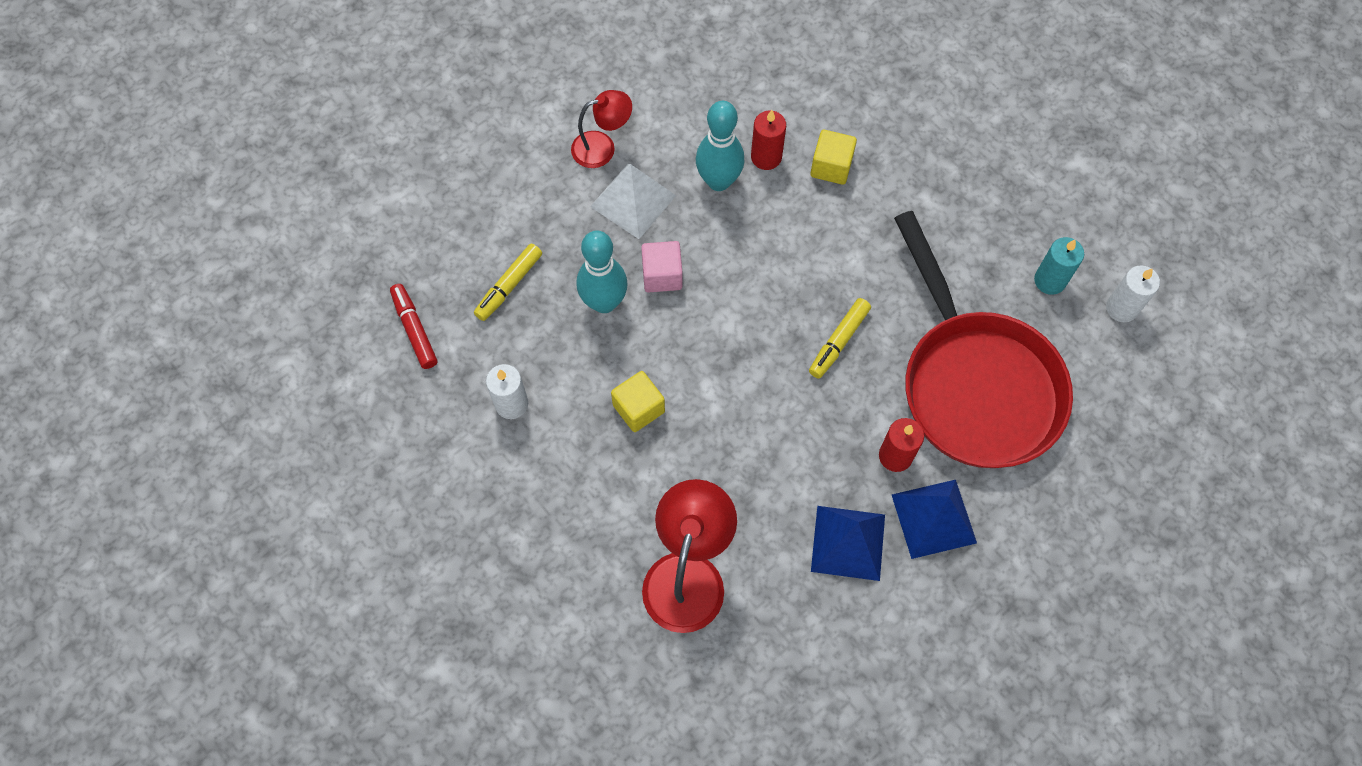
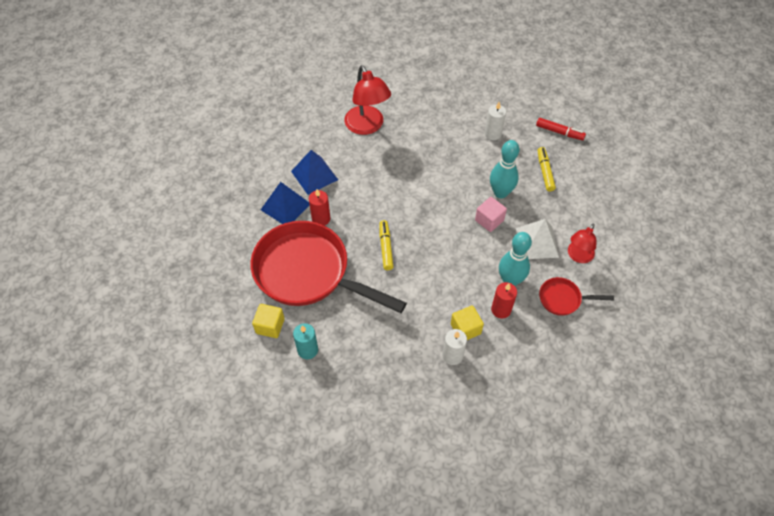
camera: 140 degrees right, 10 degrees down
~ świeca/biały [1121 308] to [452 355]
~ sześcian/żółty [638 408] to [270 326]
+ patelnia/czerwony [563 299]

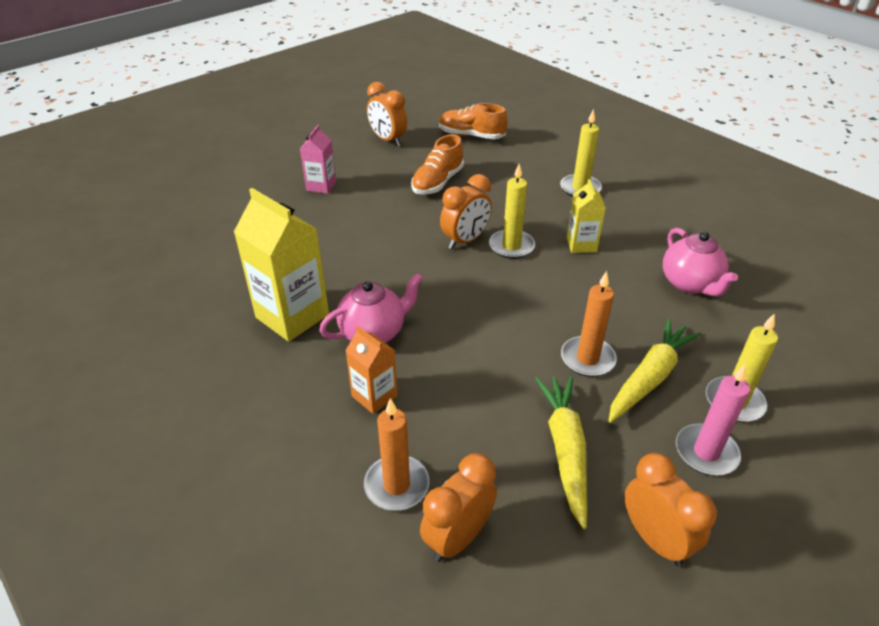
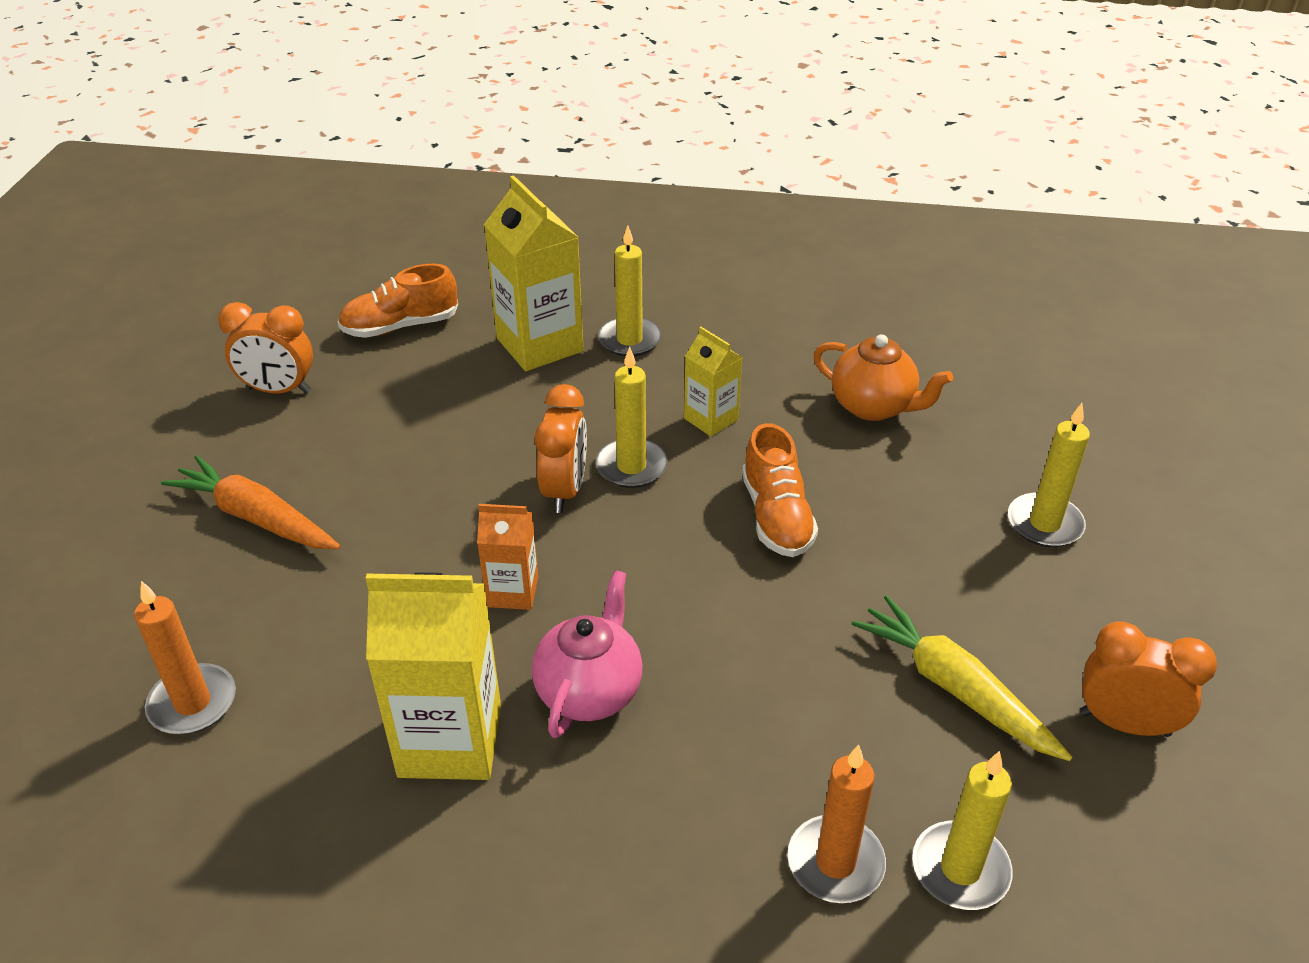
camera: 40 degrees left, 0 degrees up
~ karton mleka/różowy [321 186] to marchewka/pomarańczowy [256 517]
~ but/pomarańczowy [437 182] to [776 516]
~ imbryk/różowy [690 284] to imbryk/pomarańczowy [873 406]
~ świeca/pomarańczowy [587 359] to [193 703]
- marchewka/żółty [649 377]
~ karton mleka/pomarańczowy [374 396] to [512 591]
- świeca/różowy [706 452]
~ budzik/pomarańczowy [458 537] to świeca/żółty [960 869]
+ karton mleka/żółty [539 345]

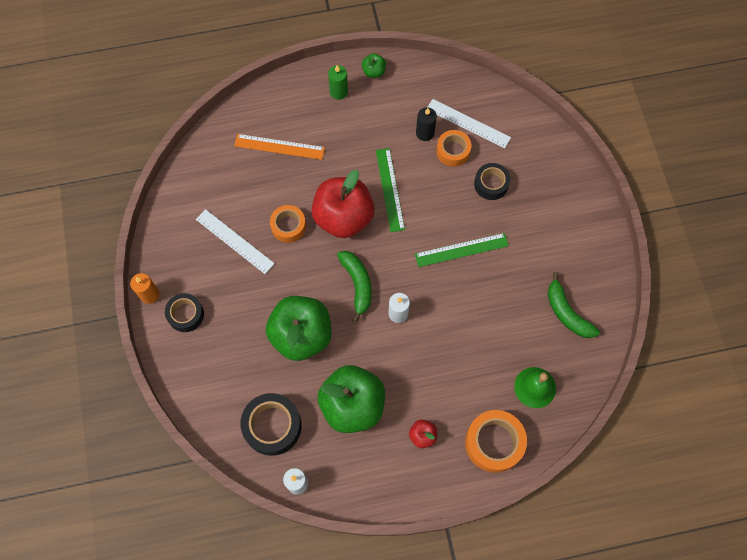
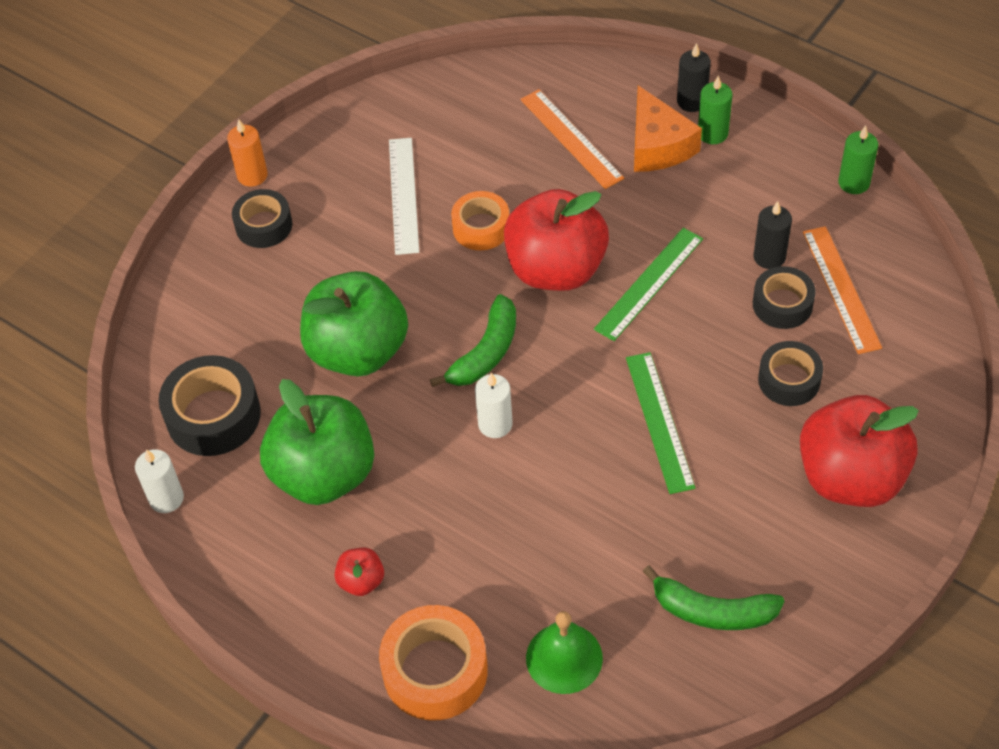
camera: 50 degrees right, 15 degrees down
- jabłko/zielony [374 71]
~ linijka/biały [468 123] to linijka/pomarańczowy [841 289]
~ taśma klejąca/pomarańczowy [453 151] to taśma klejąca/czarny [782 304]
~ linijka/zielony [461 250] = [659 421] 45 degrees clockwise
~ banan/zielony [567 313] = [712 611] 90 degrees counterclockwise
+ świeca/czarny [691 101]
+ ser/pomarańczowy [658 145]
+ świeca/zielony [854 183]
+ jabłko/czerwony [850 477]

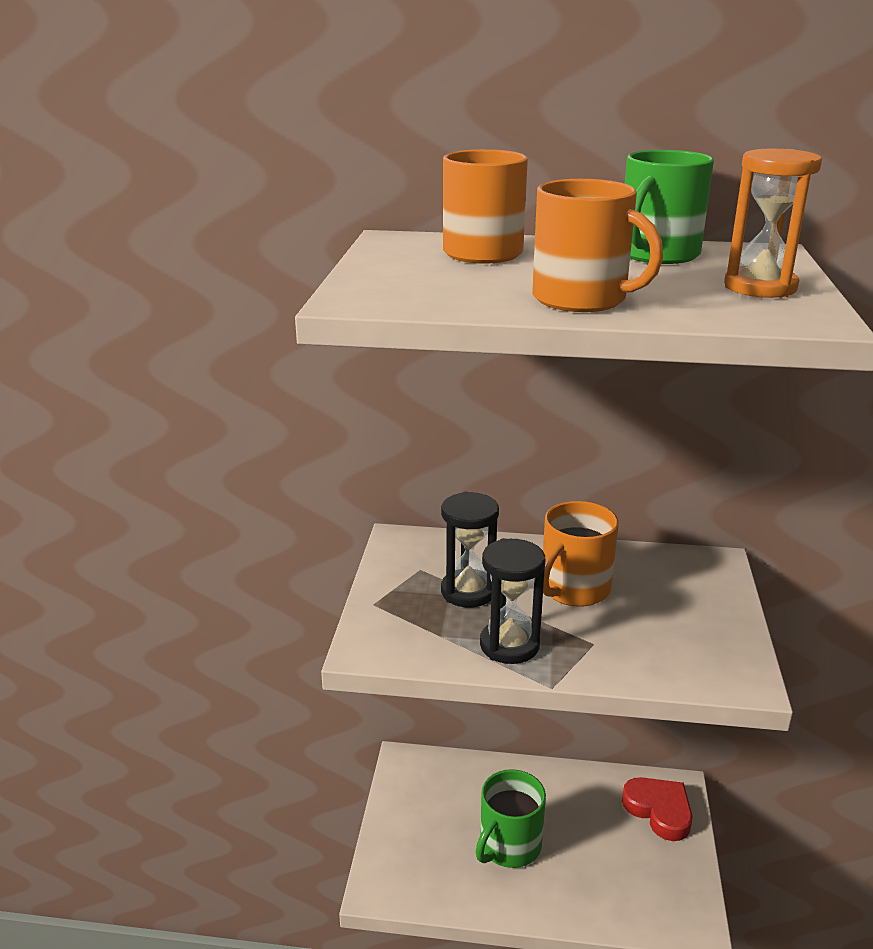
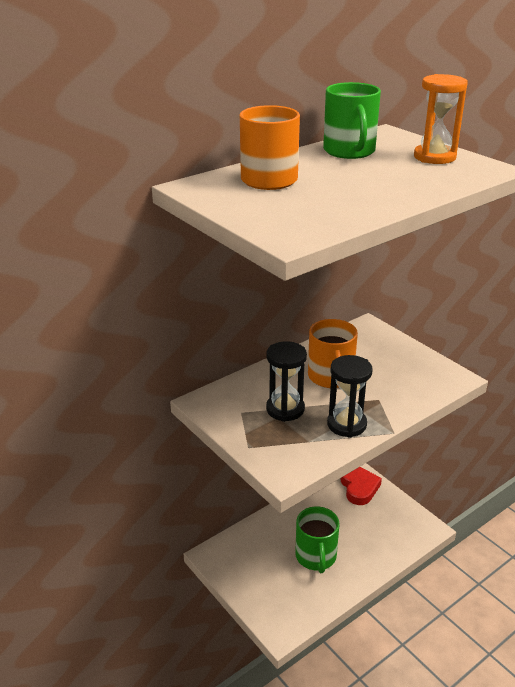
camera: 45 degrees left, 5 degrees up
- kubek/pomarańczowy [581 299]
~ serce/czerwony [659 810] = [359 487] 75 degrees clockwise

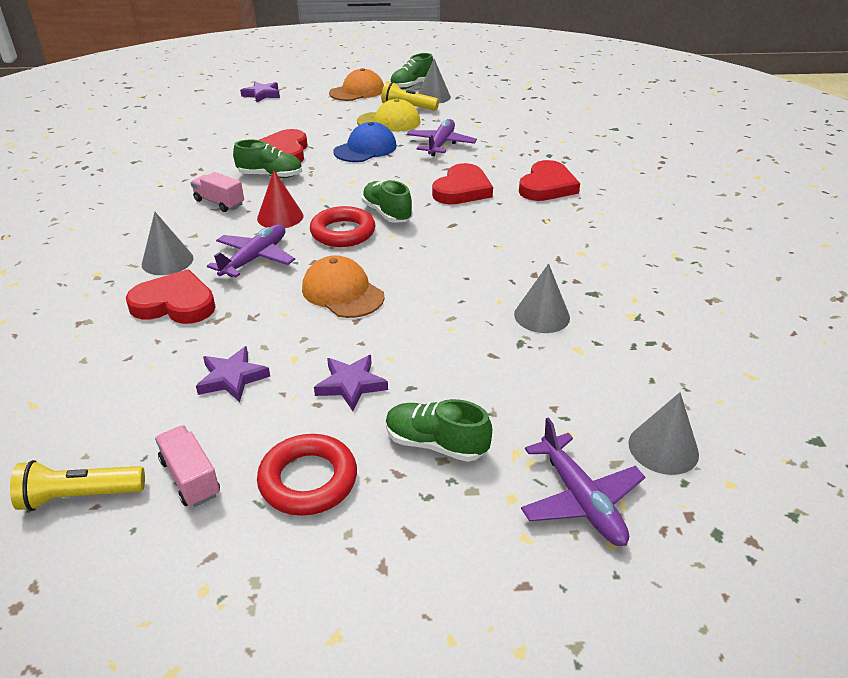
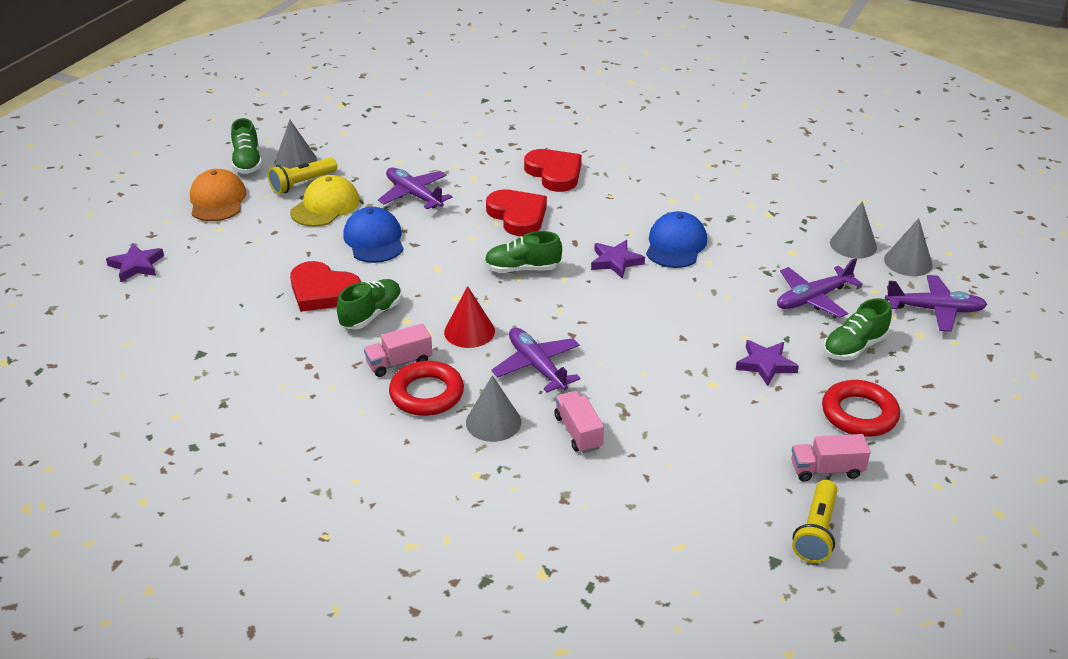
camera: 60 degrees left, 0 degrees up
~ pierścień/czerwony [343 232] to [426 394]
- czapka/pomarańczowy [342 292]
~ stożek/szary [542 316] to [853 245]
~ serce/czerwony [175 304] to ciężarówka/różowy [578 432]
~ gwiazda/fioletowy [232 378] to [615 262]
+ czapka/niebieski [675 245]
+ samolot/fioletowy [813 298]

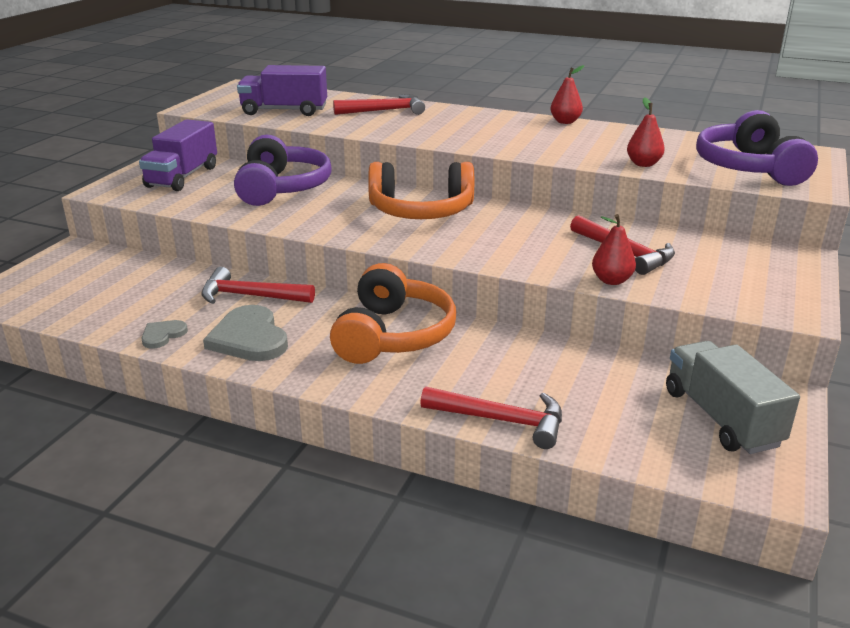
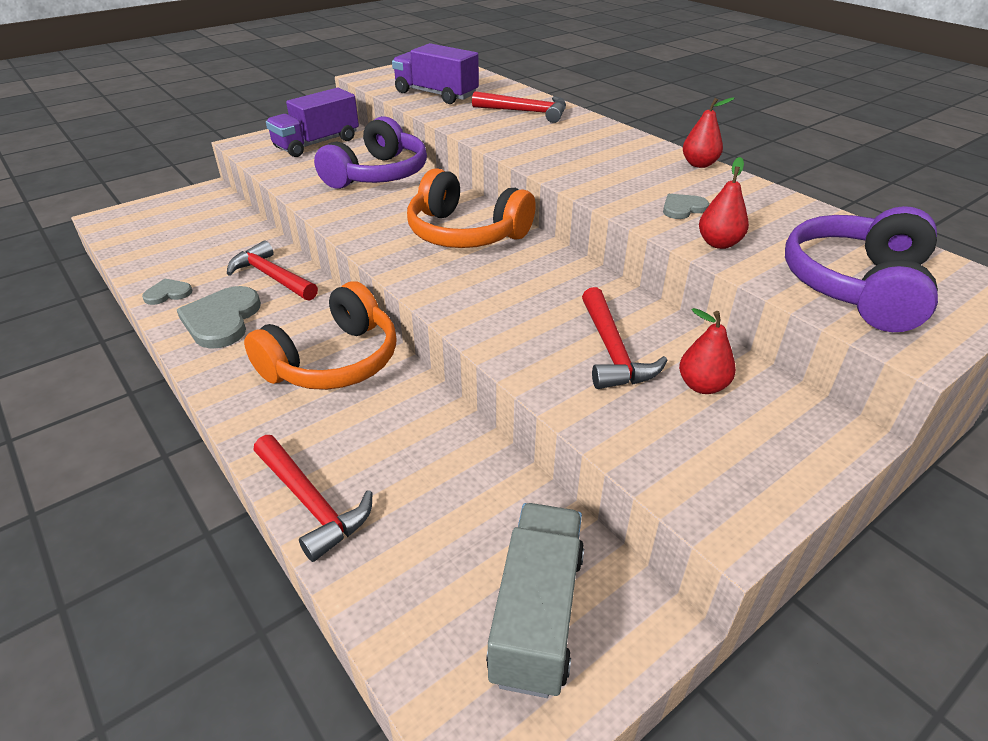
camera: 30 degrees right, 10 degrees up
~ gruszka/czerwony [611 280] to [702 386]
+ serce/szary [683 208]

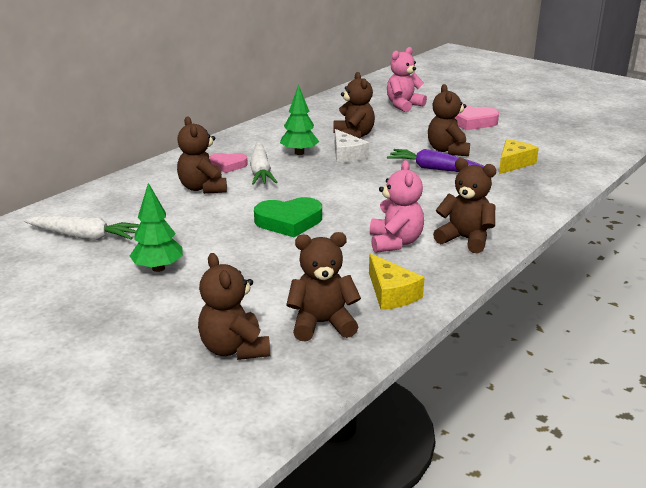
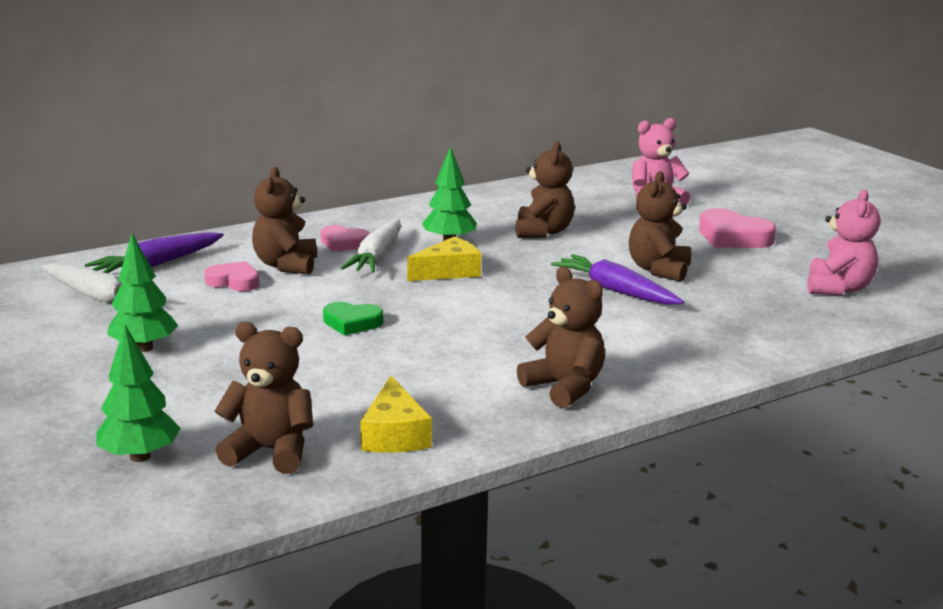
camera: 20 degrees right, 5 degrees down
- ser/biały [347 155]
~ ser/żółty [513 163] to [449 271]
~ miś/różowy [395 242] to [838 288]
~ serce/zielony [289 222] = [352 323] x0.64
~ miś/brązowy [234 349] to drzewko/zielony [140 456]
+ marchewka/fioletowy [157 264]
+ serce/różowy [234 281]

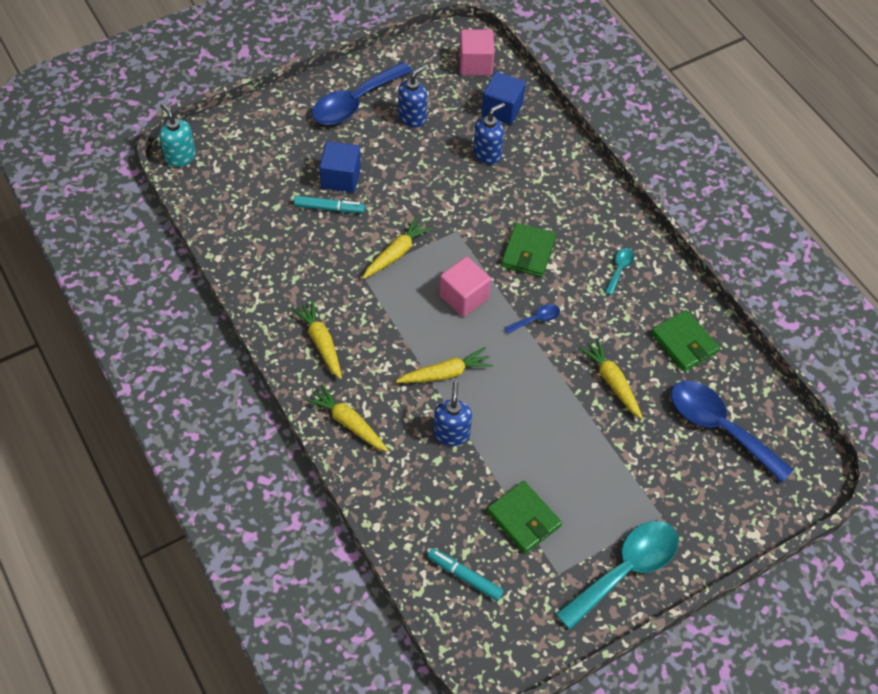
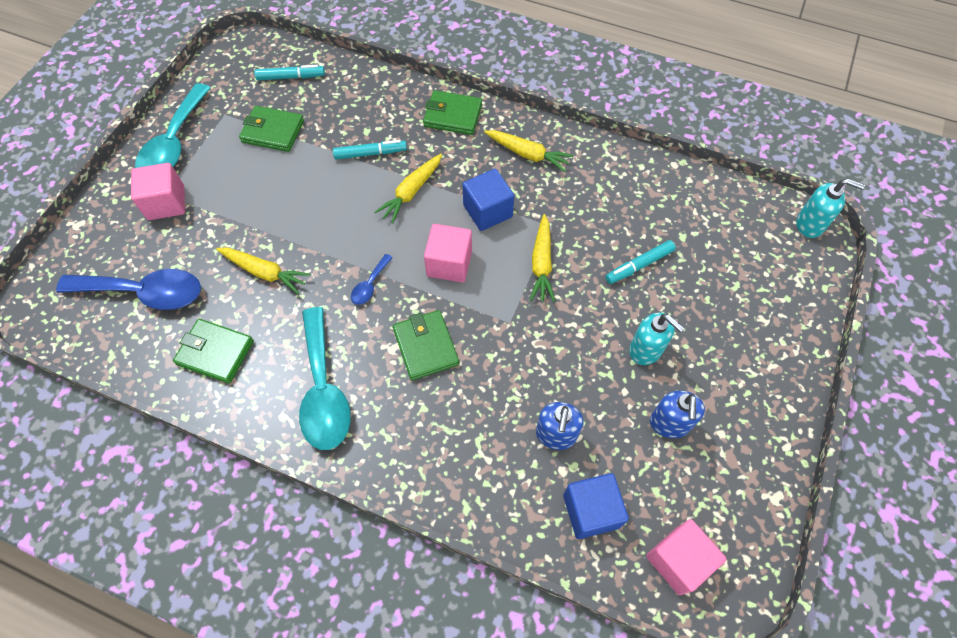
camera: 145 degrees right, 5 degrees up
- łyżka/niebieski [355 102]
~ sześcian/niebieski [341 178] to [487 211]
~ łyżka/turkusowy [619 269] = [323 390] x2.24
~ dozownik mydła/niebieski [451 433] to flamaster/turkusowy [370 153]
~ marchewka/żółty [348 423] to portfel/zielony [452 115]
+ sześcian/różowy [166 203]
+ dozownik mydła/turkusowy [646 350]

